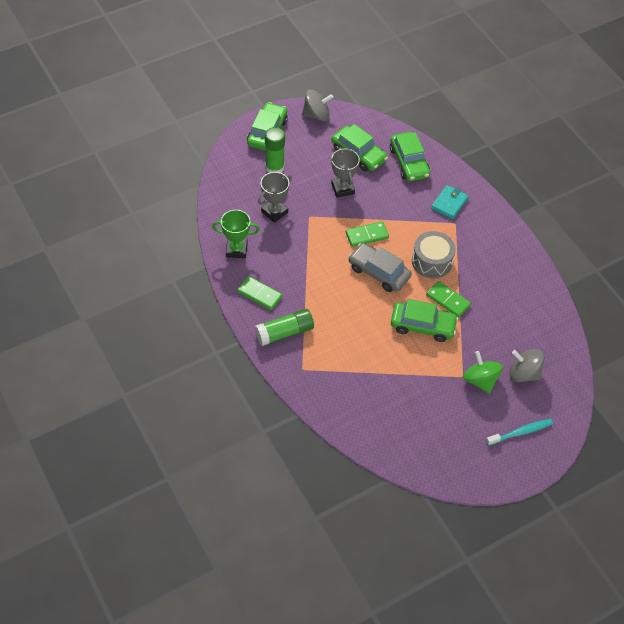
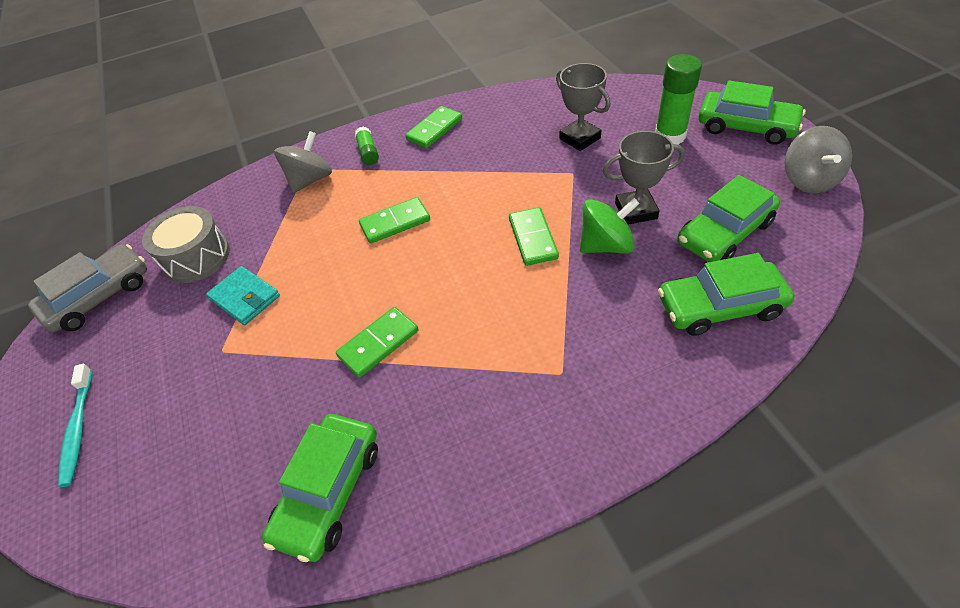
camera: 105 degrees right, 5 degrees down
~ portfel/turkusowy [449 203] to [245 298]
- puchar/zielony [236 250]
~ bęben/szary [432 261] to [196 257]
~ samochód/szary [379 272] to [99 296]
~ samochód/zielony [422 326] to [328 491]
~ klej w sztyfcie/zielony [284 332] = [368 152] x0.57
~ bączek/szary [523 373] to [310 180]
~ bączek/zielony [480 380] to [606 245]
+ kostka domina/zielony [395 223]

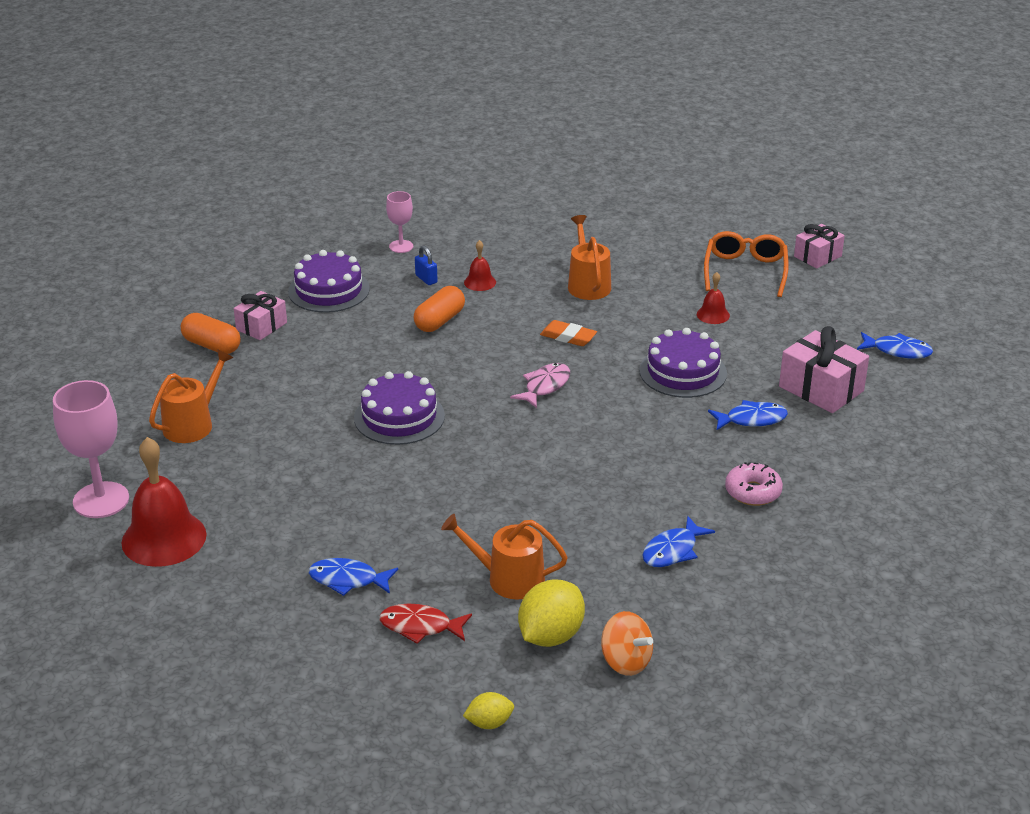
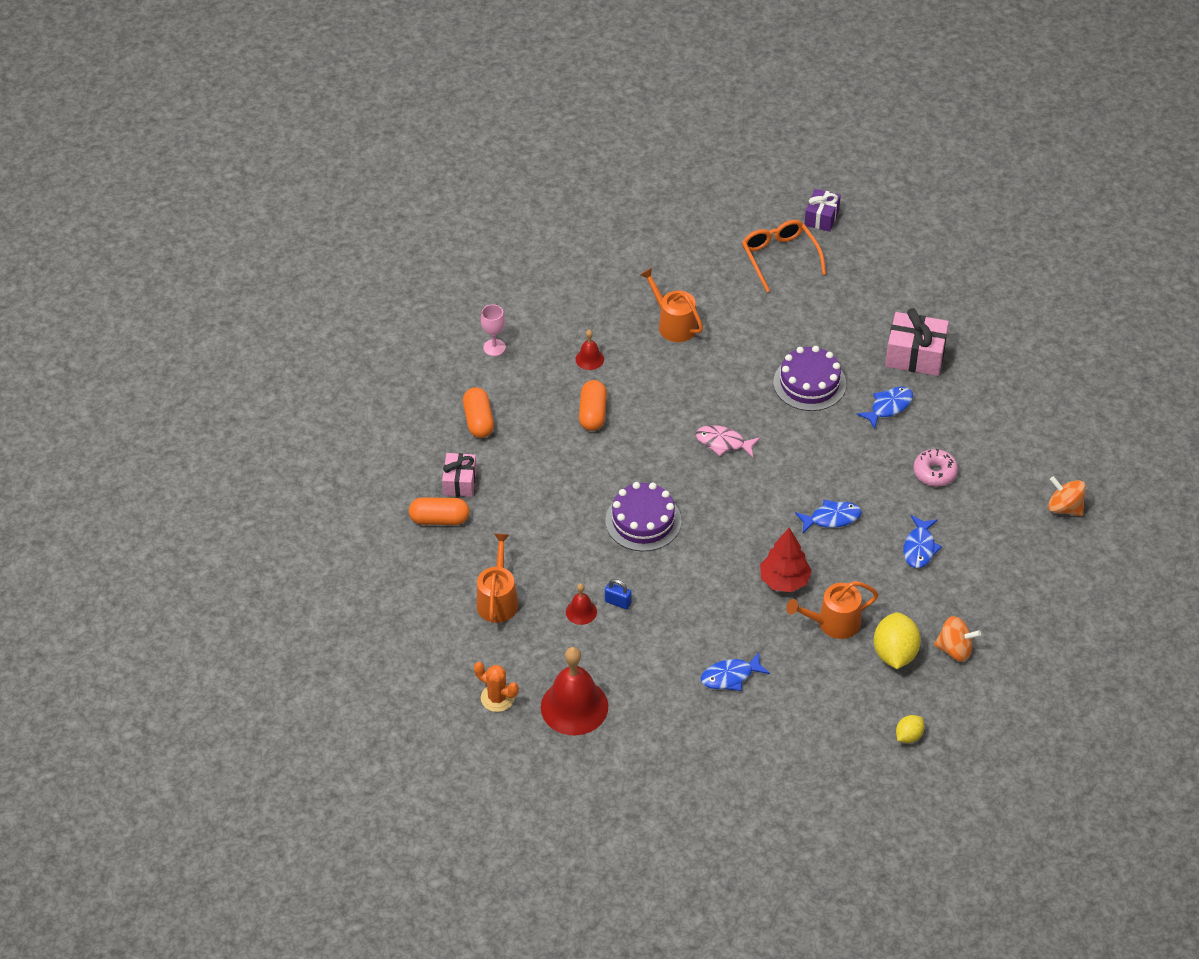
camera: 30 degrees left, 15 degrees up
~ prezent/różowy [817 256] to prezent/fioletowy [821 217]
~ kłódka/niebieski [426 279] to [618 602]
~ tort/fioletowy [329 290] to kapsułka/pomarańczowy [478 421]
~ dzwonek/czerwony [713 315] to [581 611]
- gumka do mazania/pomarańczowy [568 337]
~ ryba/niebieski [897 351] to [831 518]
~ ryba/różowy [545 386] = [723 443] 75 degrees counterclockwise
~ kielich/różowy [101 500] to kaktus/pomarańczowy [497 698]
- ryba/czerwony [420 626]
+ bączek/pomarańczowy [1064 507]
+ drzewko/czerwony [784 580]

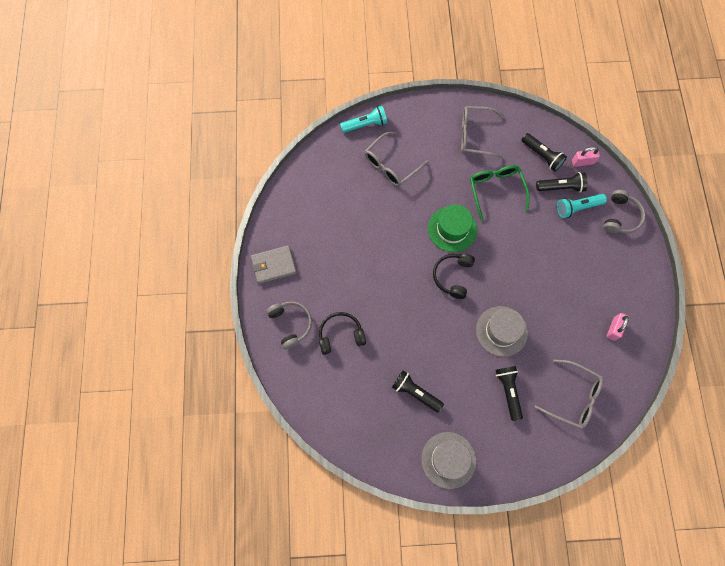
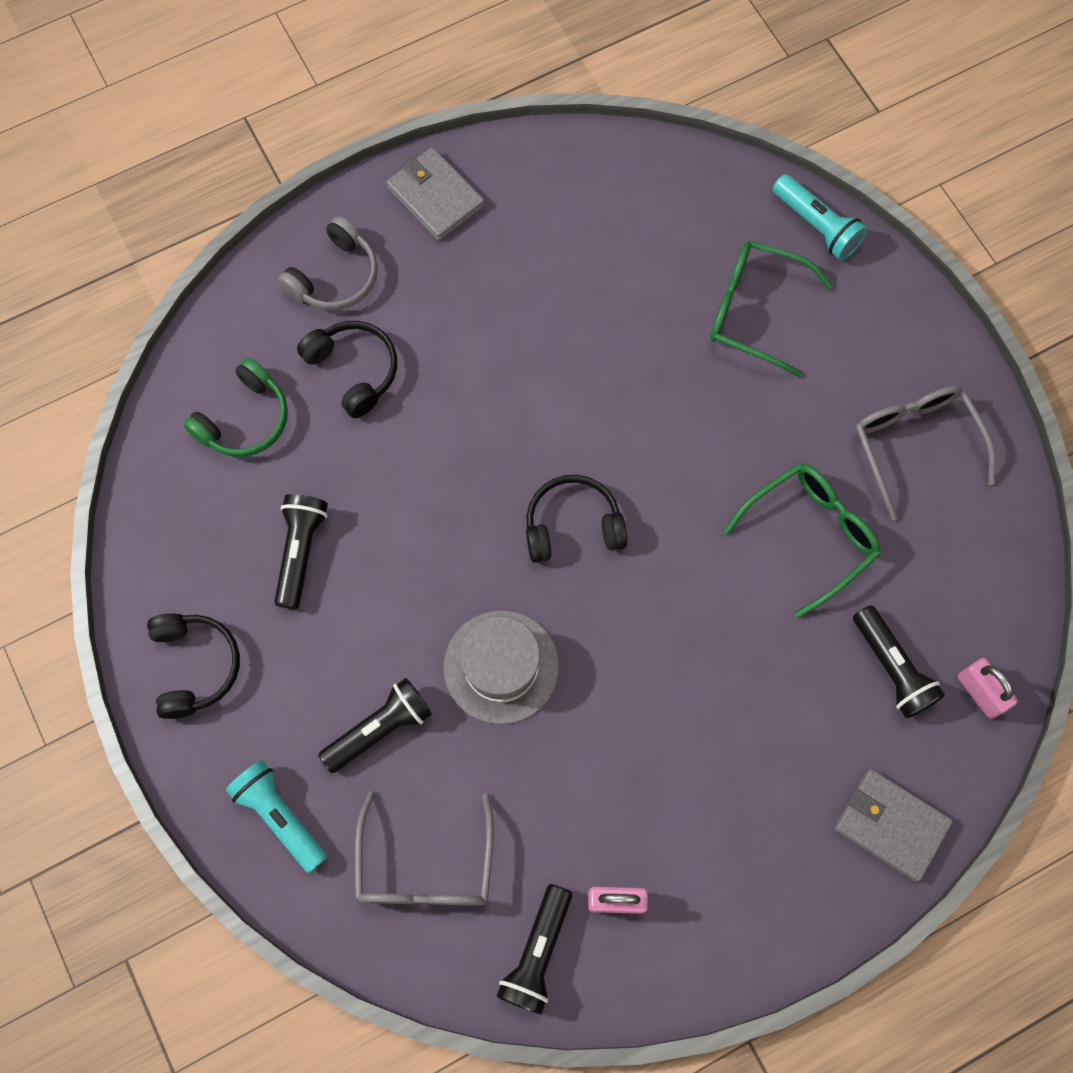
camera: 65 degrees right, 0 degrees up
~ okulary/szary [391 165] to okulary/zielony [754 311]
~ latarka/czarny [542 156] to [537 953]
~ słuchawki/szary [620 217] to portfel/szary [890 824]
~ latarka/turkusowy [577 208] to [280 816]
- kapelusz/zielony [452 229]
~ kapelusz/szary [448 460] to słuchawki/czarny [195 666]
+ słuchawki/zielony [245 419]

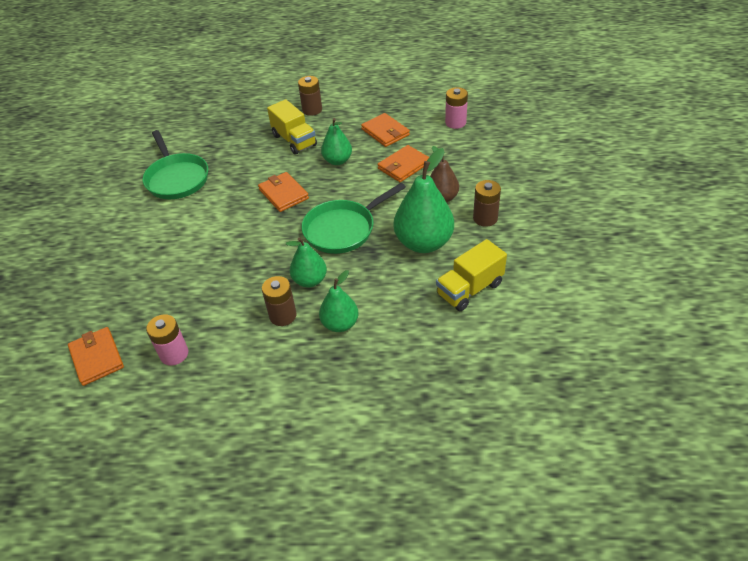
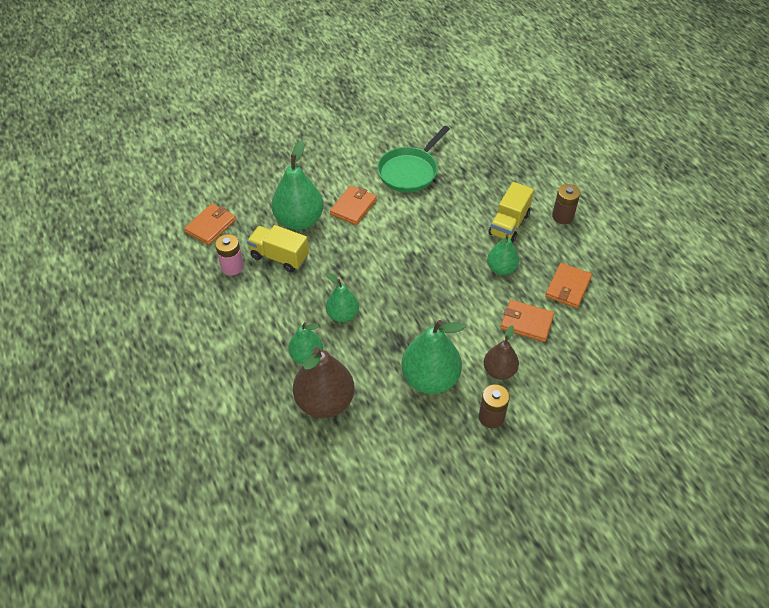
camera: 60 degrees right, 5 degrees up
- bateria/różowy [455 122]
~ portfel/pomarańczowy [283 194] to [353 207]
- patelnia/zielony [343 229]
~ ciężarówka/żółty [469 289] to [279 257]
- bateria/brązowy [283 315]
+ gruszka/zielony [299 221]
+ gruszka/brązowy [325 402]

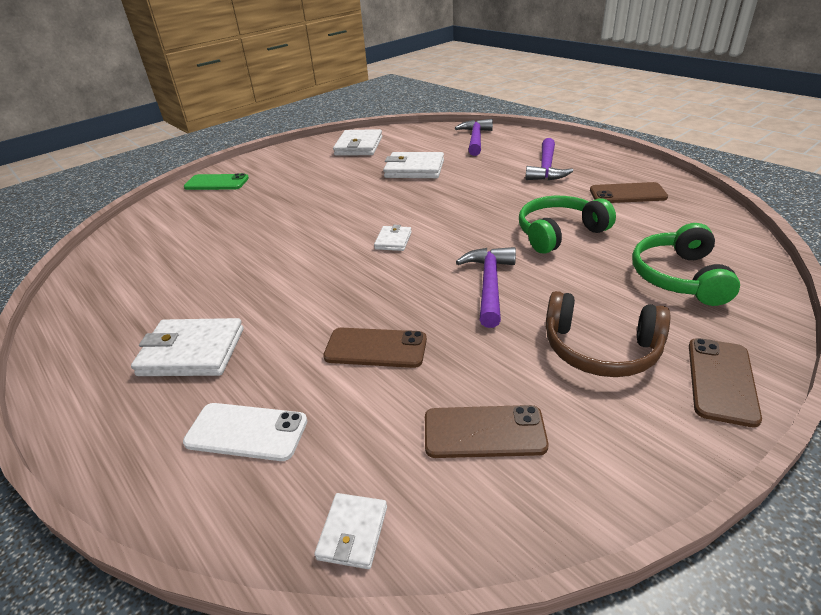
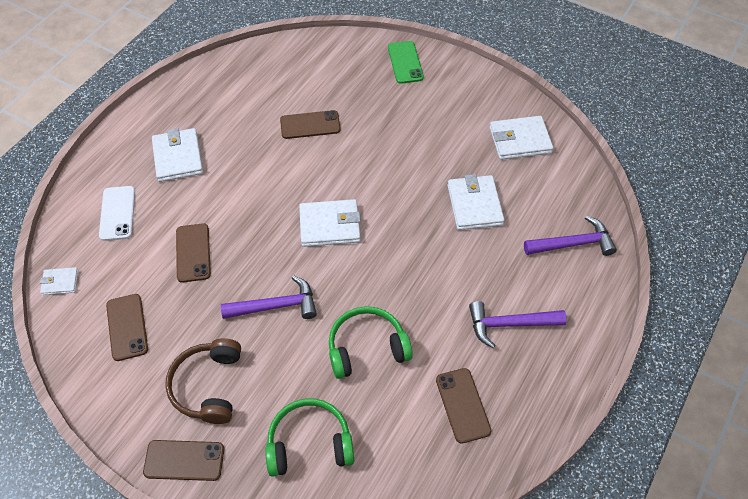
camera: 70 degrees right, 20 degrees up
~ słuchawki/zielony [559 233] = [367 348] 60 degrees counterclockwise
~ portfel/biały [393 240] = [330 225] x1.84
+ telefon/brązowy [310 125]

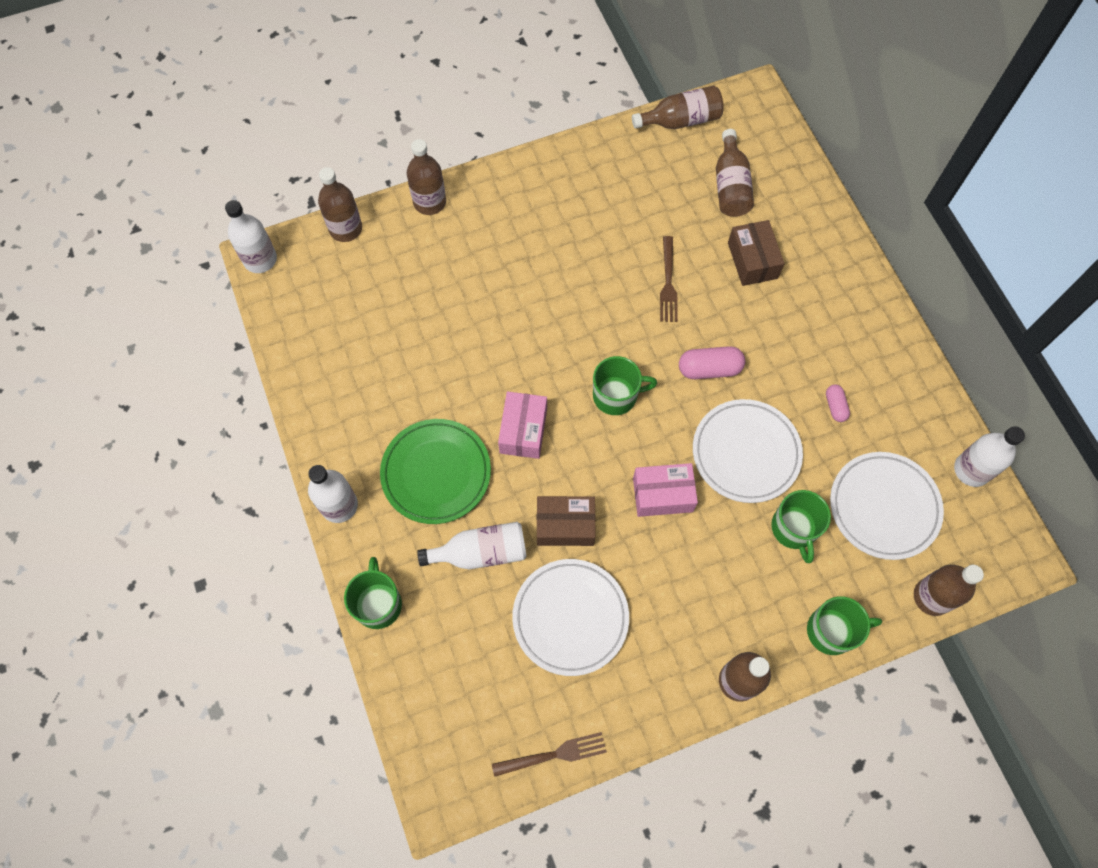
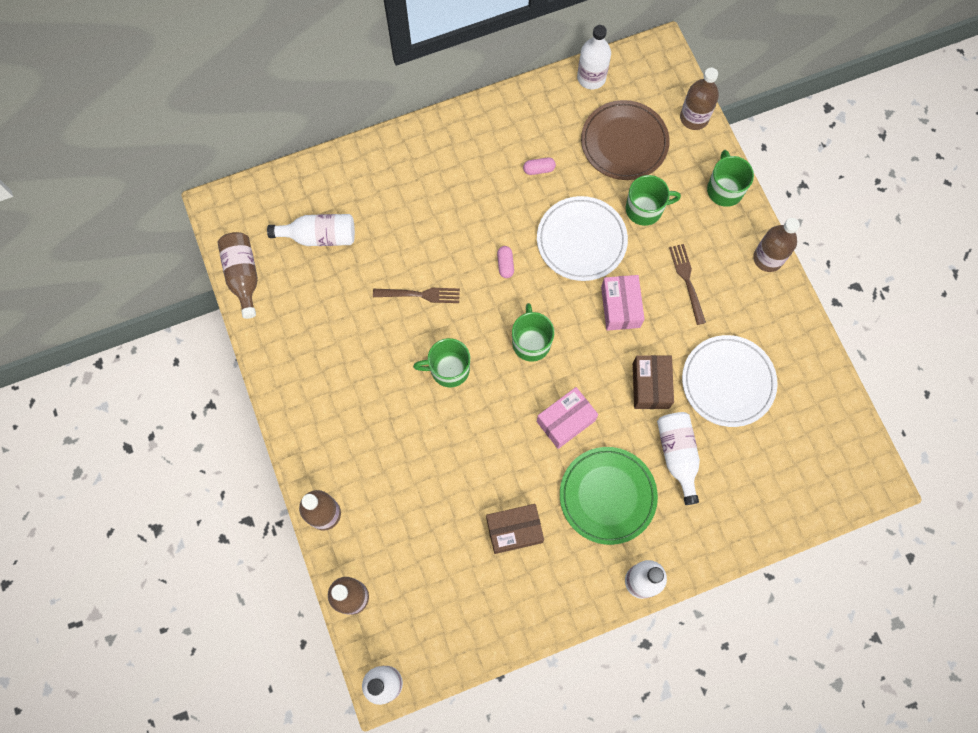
camera: 90 degrees left, 5 degrees up
~ butelka/brązowy [730 186] to butelka/biały [319 236]
~ pudełko/brązowy [752 260] to [514 530]
~ kapsułka/różowy [709 369] = [505 264] x0.59
~ pudełko/różowy [523 430] = [566 421] 45 degrees counterclockwise
~ talerz/biały [884 507] to talerz/brązowy [624 142]
~ kubek/zielony [378 603] to [448 369]
~ widelec/brązowy [553 754] to [687 281]

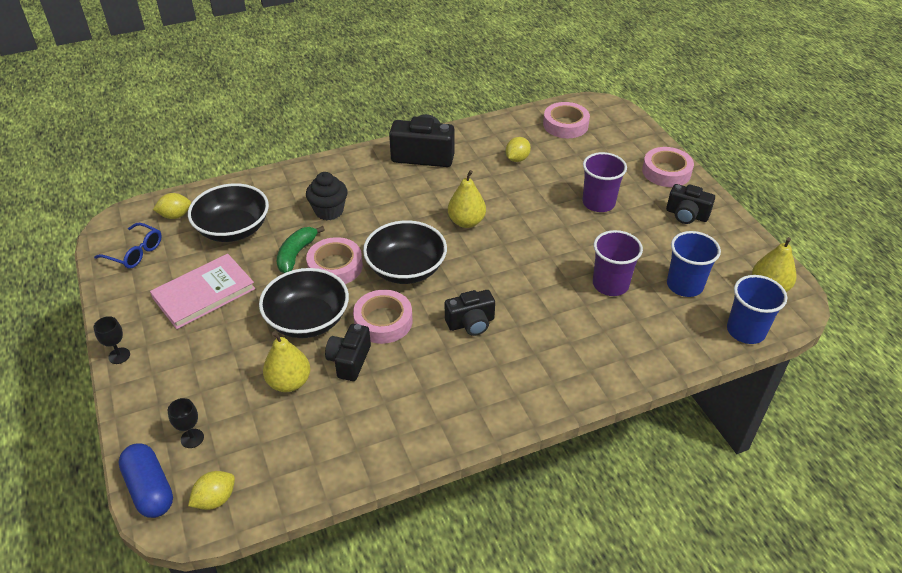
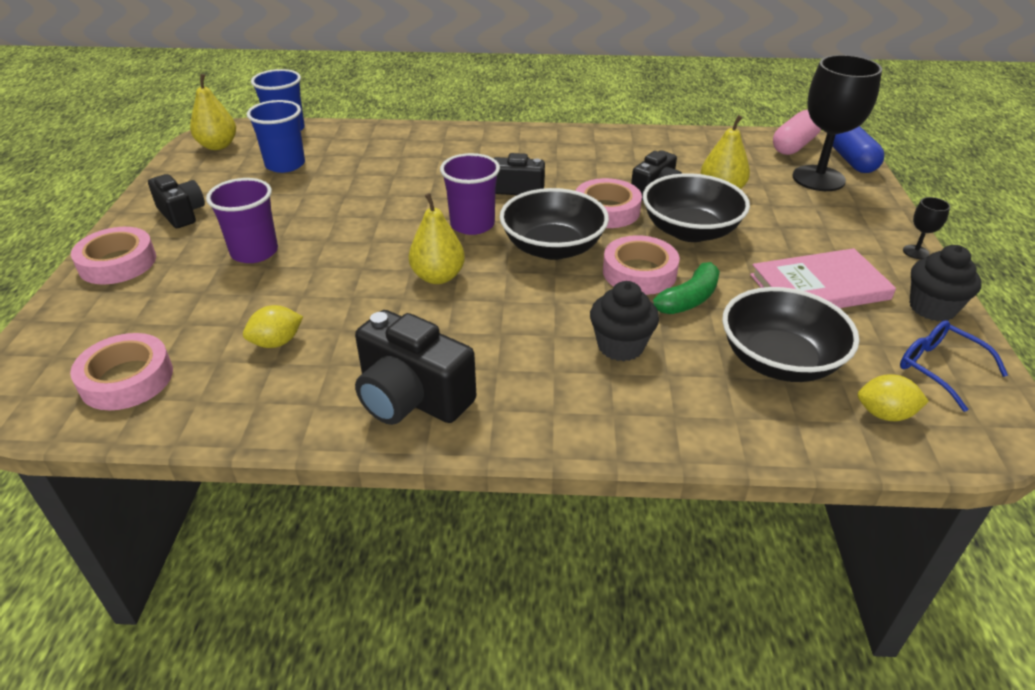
camera: 155 degrees left, 5 degrees down
~ szklanka/fioletowy [610 284] to [472 224]
~ kielich/czarny [192 438] = [818 178] x2.38
~ cytryna/żółty [215 499] to kapsułka/różowy [794 146]
+ muffinka/czarny [932 308]

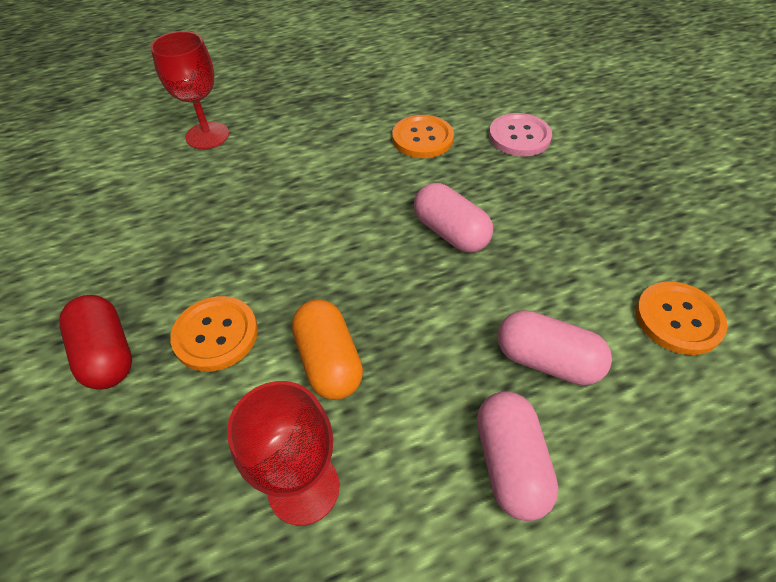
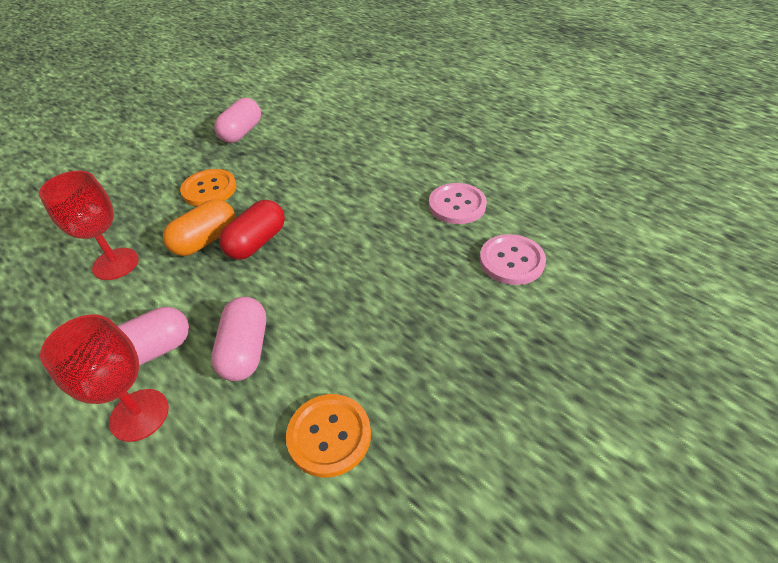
camera: 65 degrees right, 5 degrees down
~ kielich/czerwony [207 135] to [139 415]
~ guzik/pomarańczowy [422 138] to guzik/różowy [457 205]
~ kapsułka/różowy [450 232] to [241 133]
~ kapsułka/czerwony [107 354] to [257 242]

